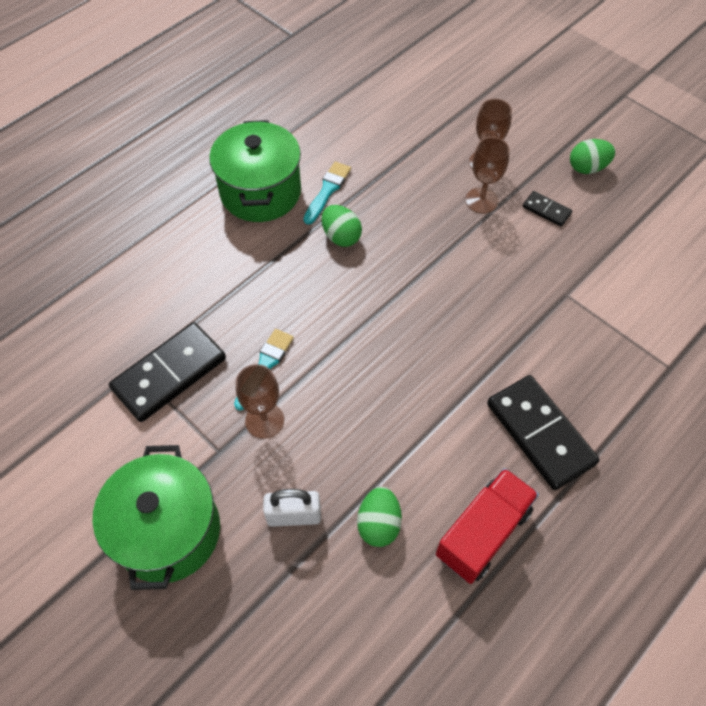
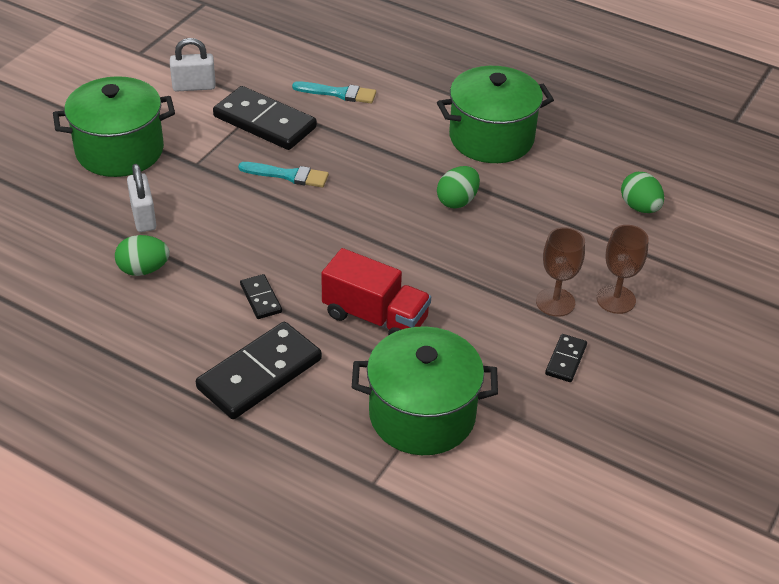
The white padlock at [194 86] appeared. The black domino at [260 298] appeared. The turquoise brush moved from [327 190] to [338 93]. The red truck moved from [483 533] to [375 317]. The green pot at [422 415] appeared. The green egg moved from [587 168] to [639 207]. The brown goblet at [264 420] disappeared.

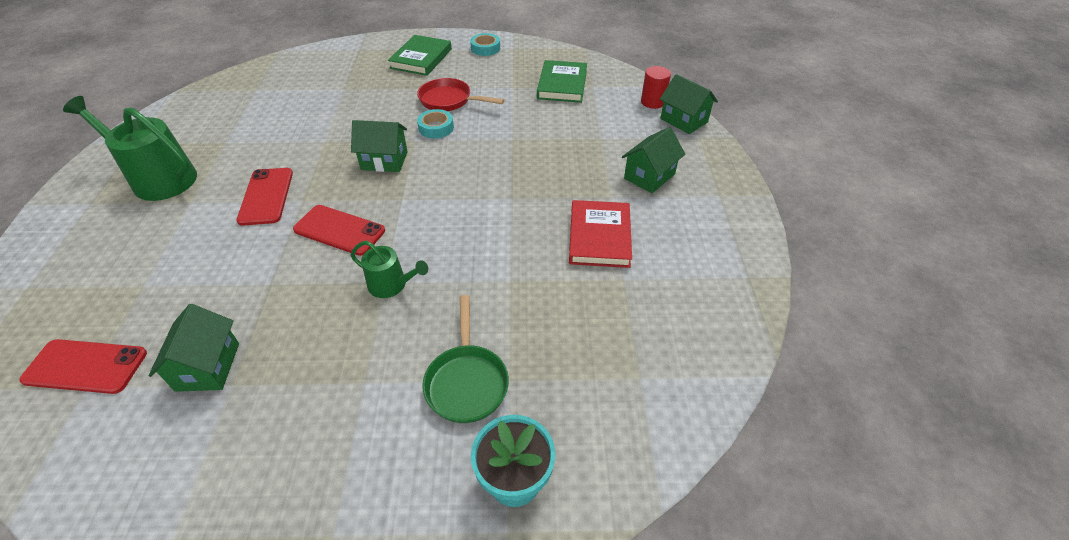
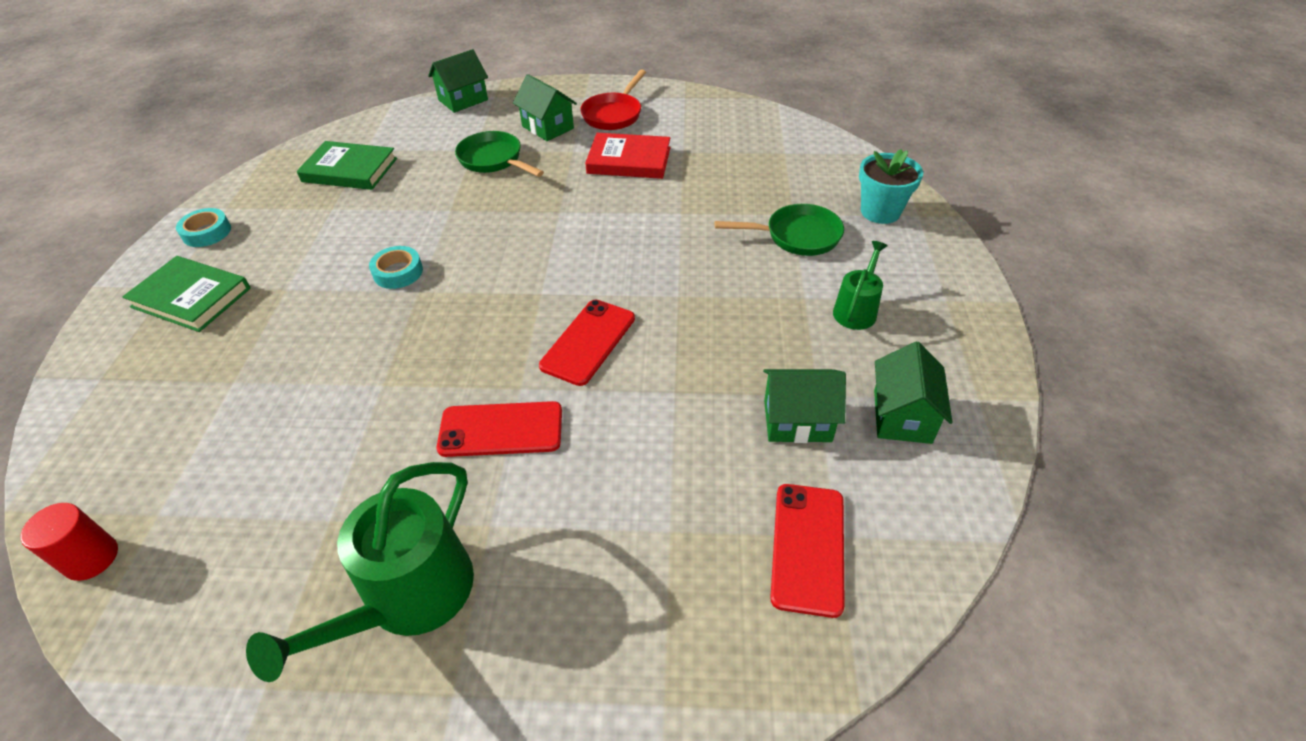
The red cylinder moved from [653 102] to [91 558]. The green pan at [494 160] appeared. The red pan moved from [449 101] to [614 114]. The green watering can moved from [391 285] to [856 310]. The green house moved from [384 161] to [902 416].

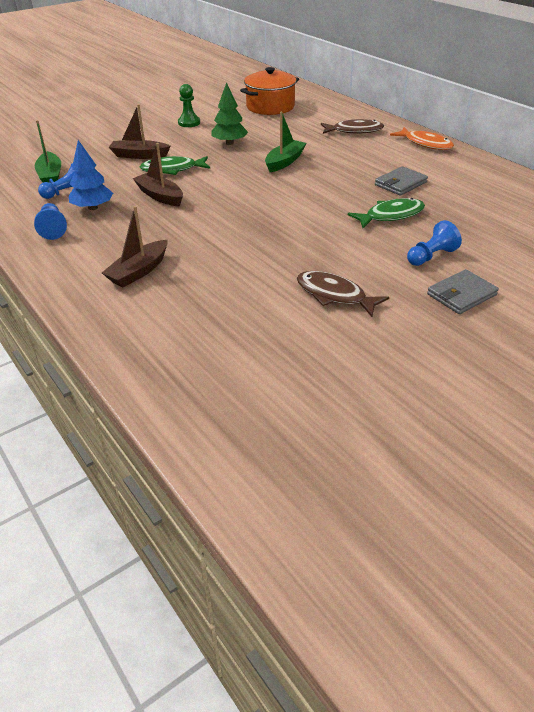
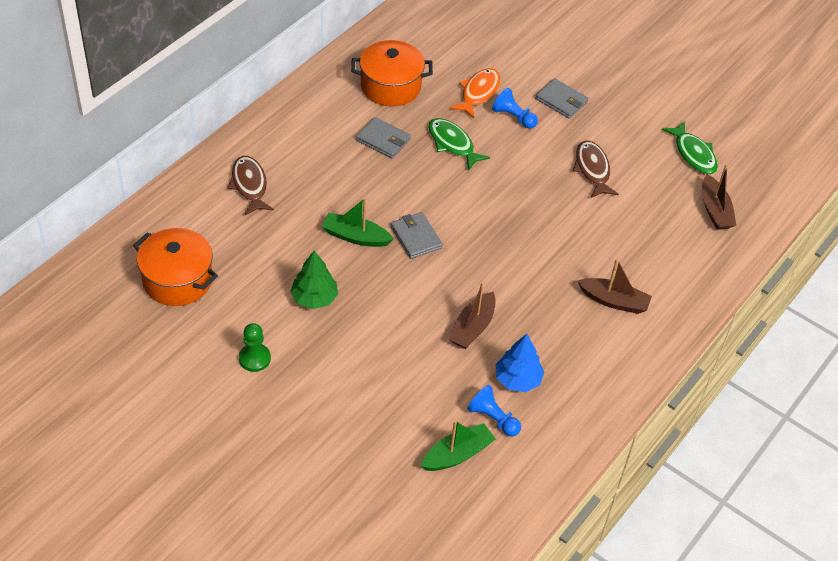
The orange pot at [391 86] appeared. The grey wallet at [416 237] appeared. The orange fish moved from [425 144] to [478 93]. The brown fish at [334 295] turned 150 degrees clockwise. The green fish moved from [172 169] to [693 154]. The brown boat moved from [139 155] to [715 210]. The blue pawn at [53 229] disappeared.

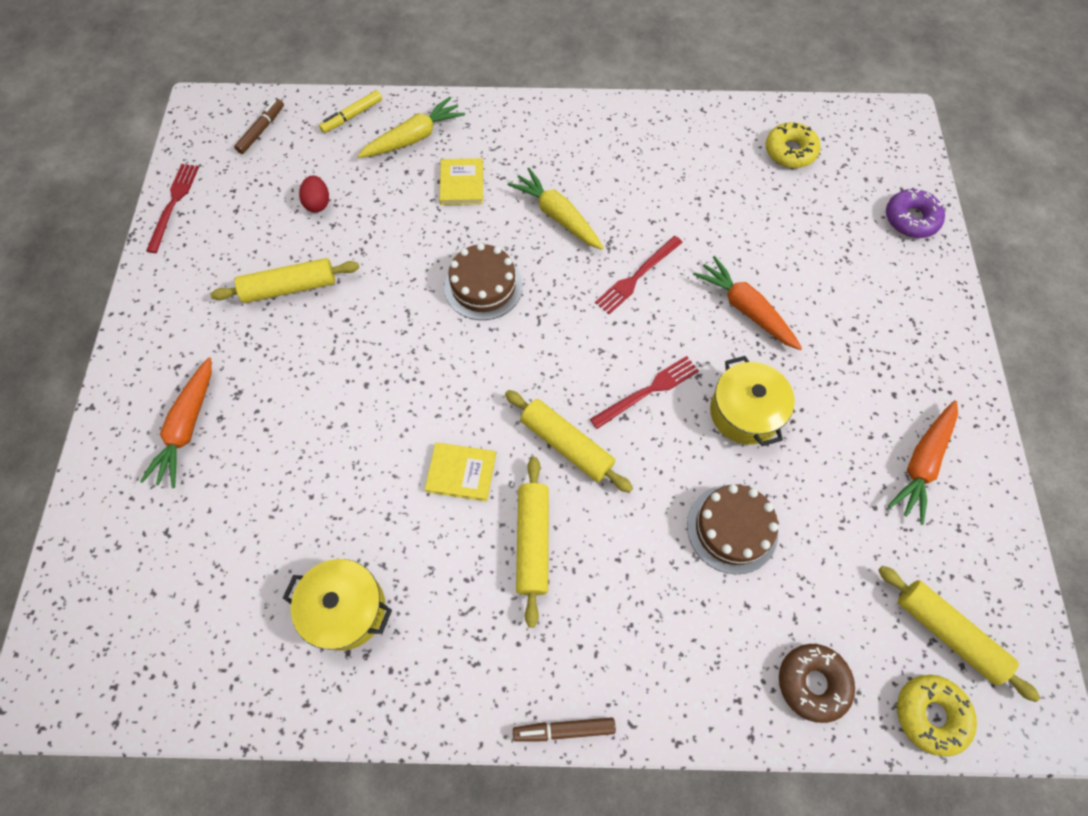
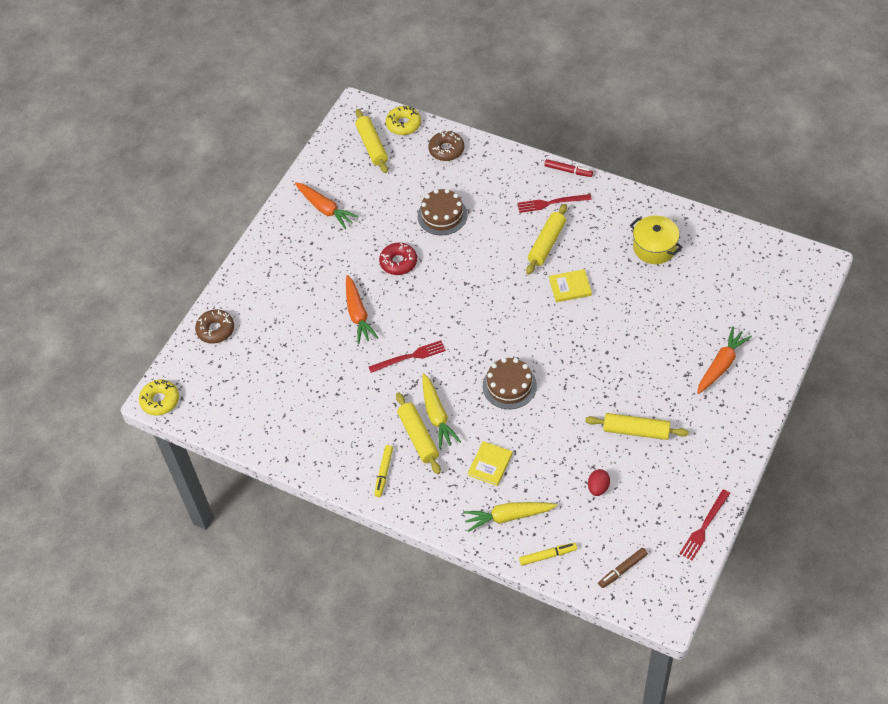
The yellow donut moved from [790 151] to [160 400]. The purple donut at [911 219] became the brown donut at [215 330]. The orange carrot at [922 463] turned 75 degrees clockwise. The yellow marker at [383 473] appeared. The yellow pot at [744 412] was replaced by the red donut at [398 262]. The yellow rolling pin moved from [566 445] to [418 437]. The red fork moved from [648 391] to [551 203]. The brown marker at [564 729] became the red marker at [568 171]. The yellow book at [461 473] turned 45 degrees counterclockwise.

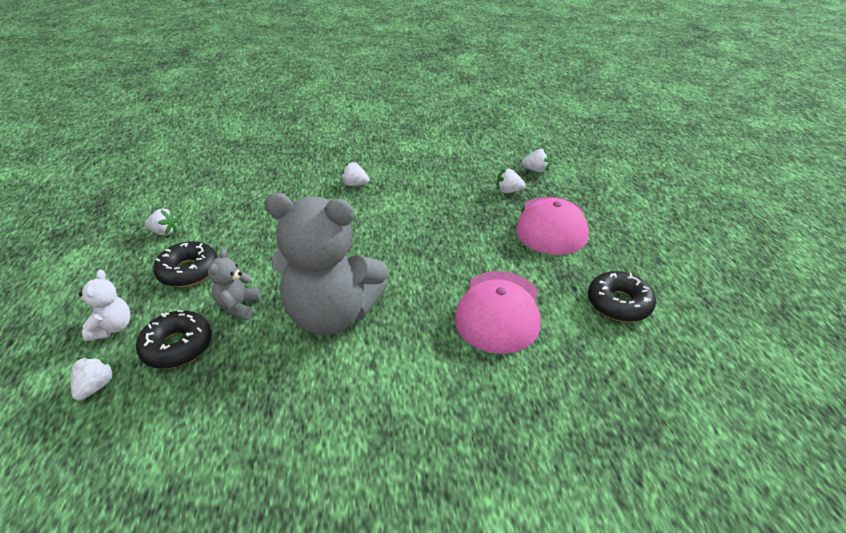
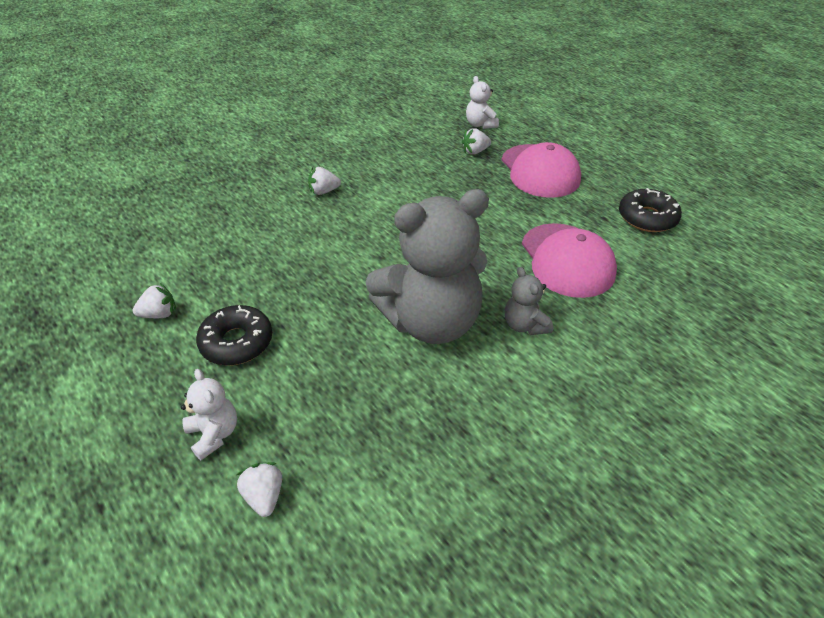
The white strawberry at [536 170] was replaced by the white teddy bear at [480 124]. The grey teddy bear moved from [238 306] to [524 325]. The black donut at [177 346] disappeared.

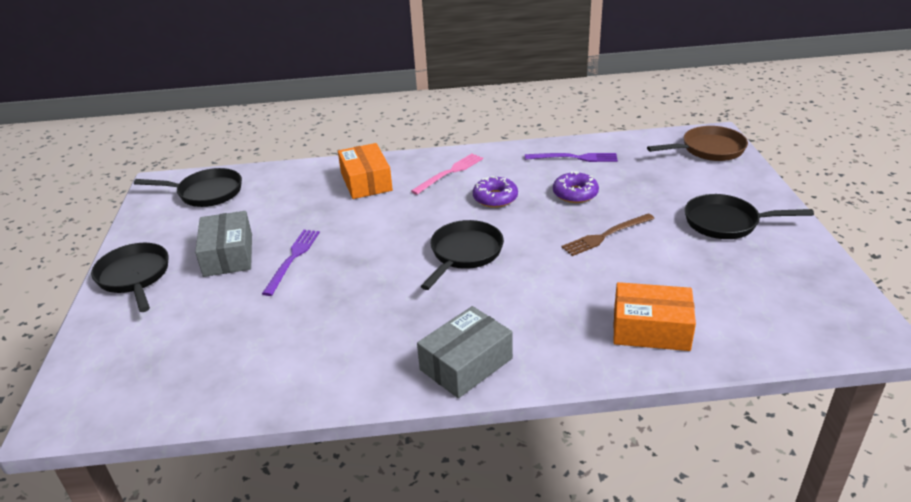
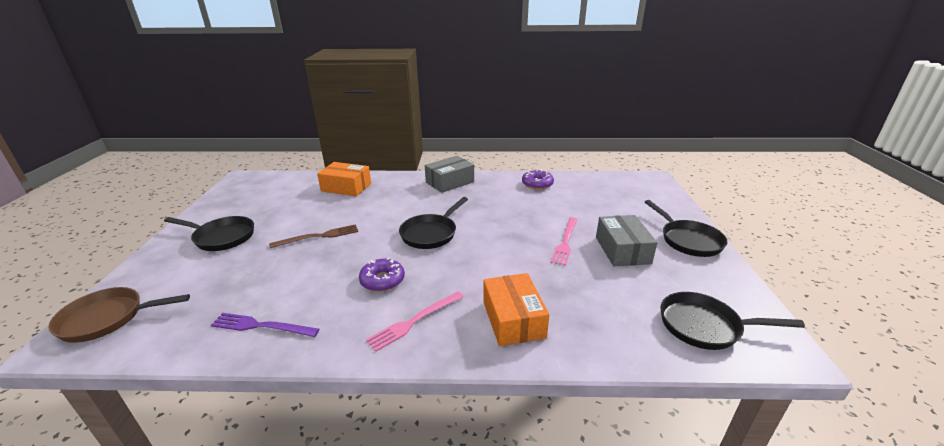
The purple donut moved from [575 194] to [537 184]. The purple fork at [292 259] became the pink fork at [565 242].

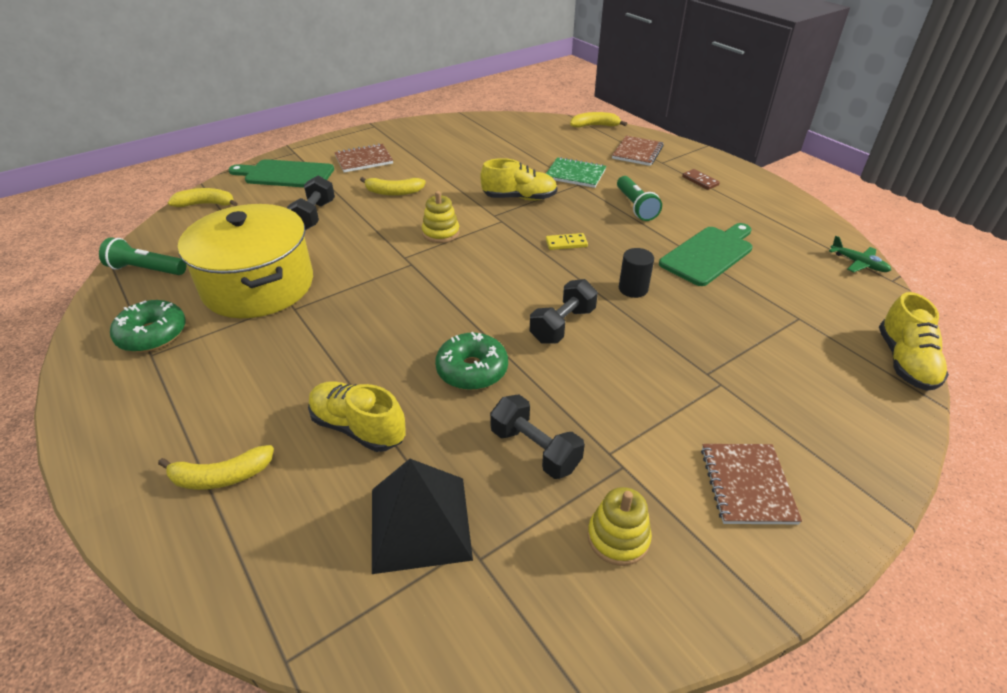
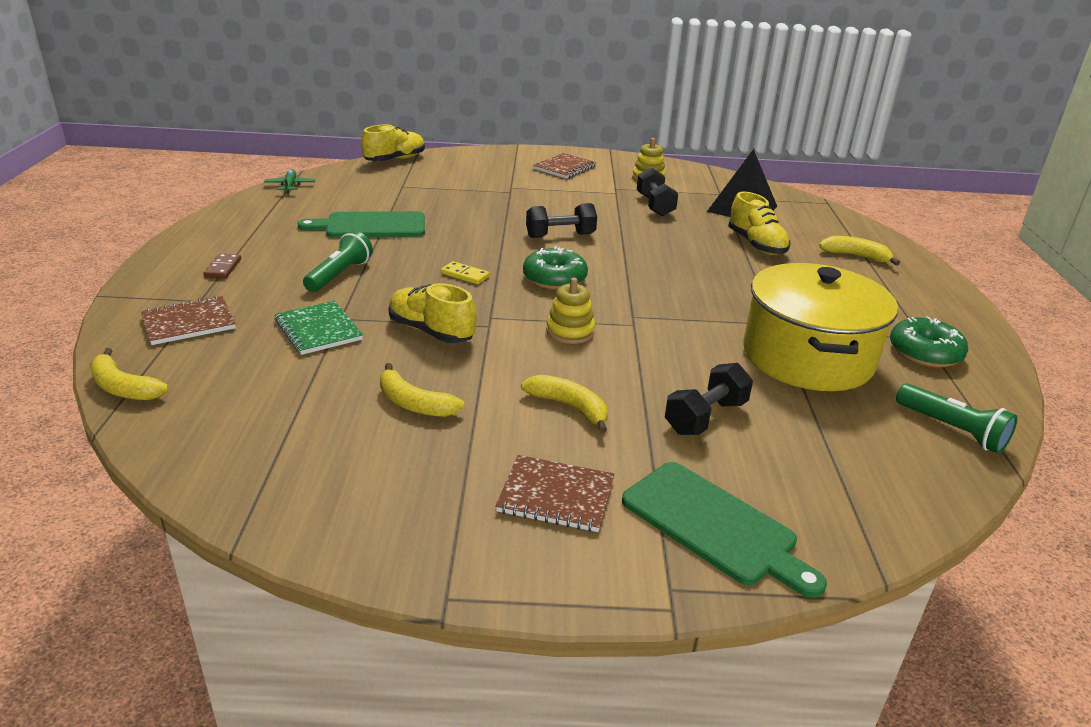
The yellow banana moved from [206 204] to [414 403]. The green donut moved from [472 370] to [554 279]. The black cylinder at [633 289] disappeared.

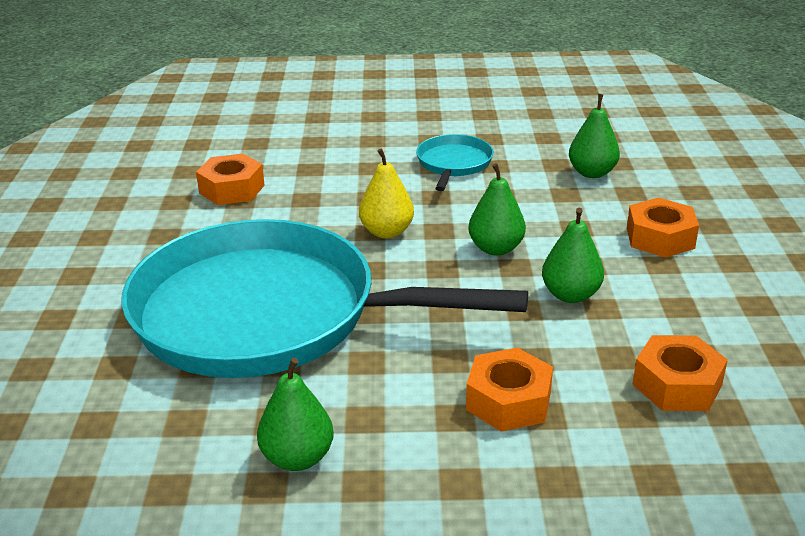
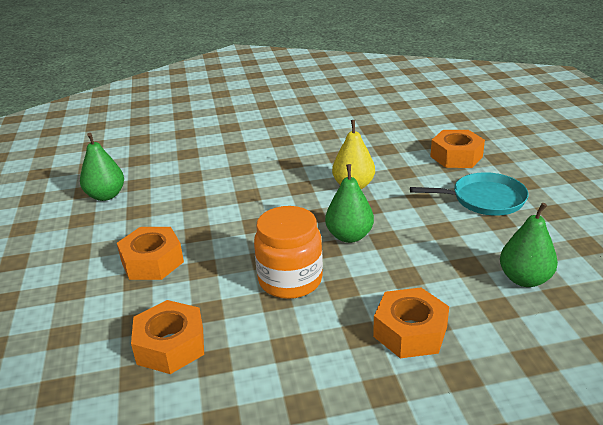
The green pear at [570 295] was replaced by the orange jar at [290 280]. The orange nut moved from [232 189] to [456 156]. The turquoise pan at [268 314] disappeared.

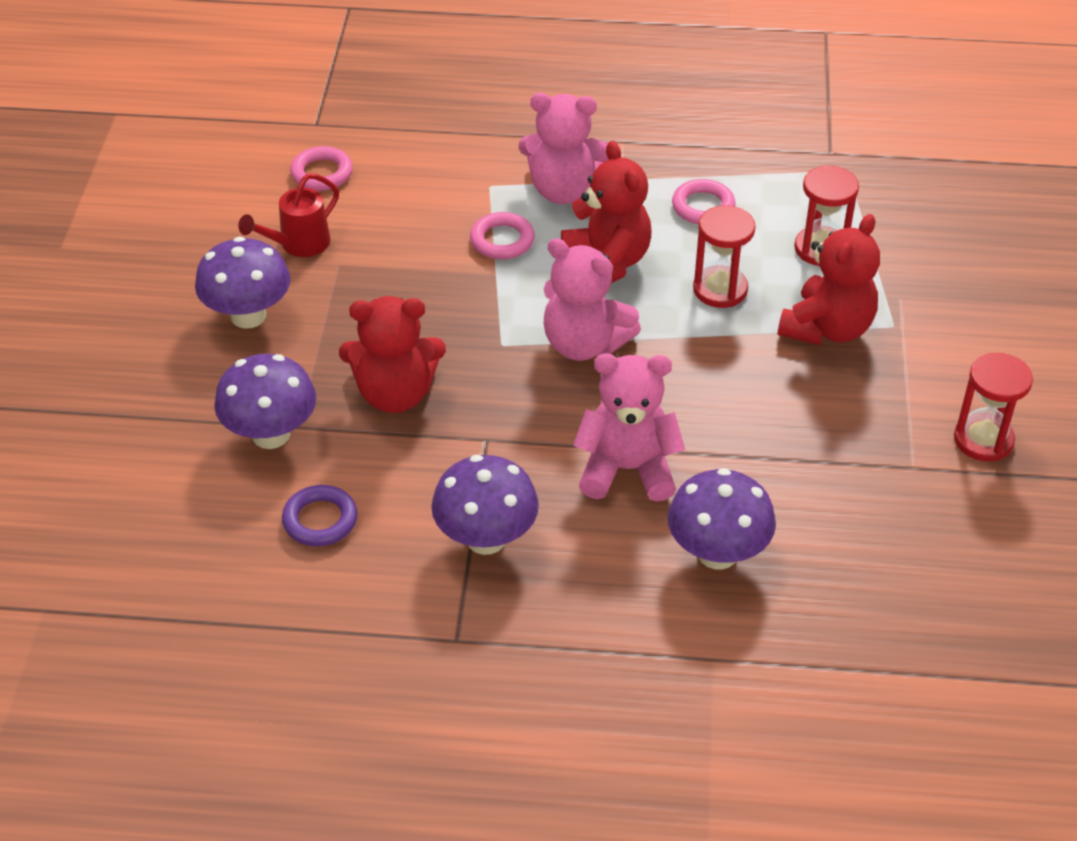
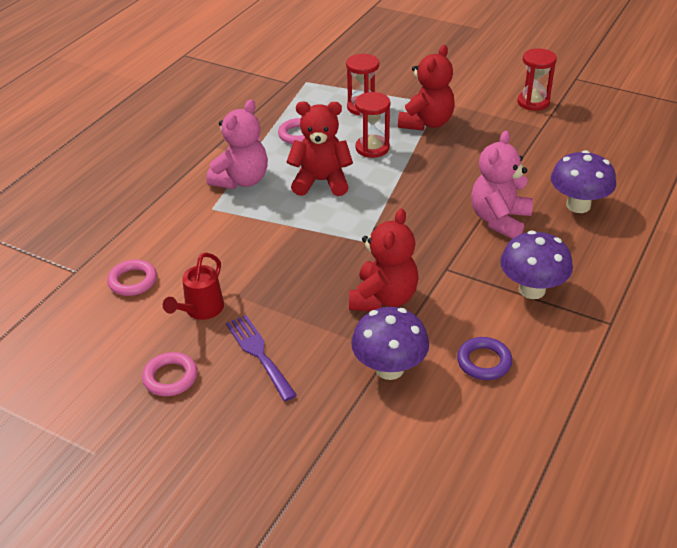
The pink ring moved from [502 240] to [170 377]. The red watering can at [299 244] turned 45 degrees clockwise. The purple mushroom at [248 316] was replaced by the purple fork at [259 354]. The red teddy bear at [827 328] turned 60 degrees clockwise. The pink teddy bear at [584 344] disappeared.

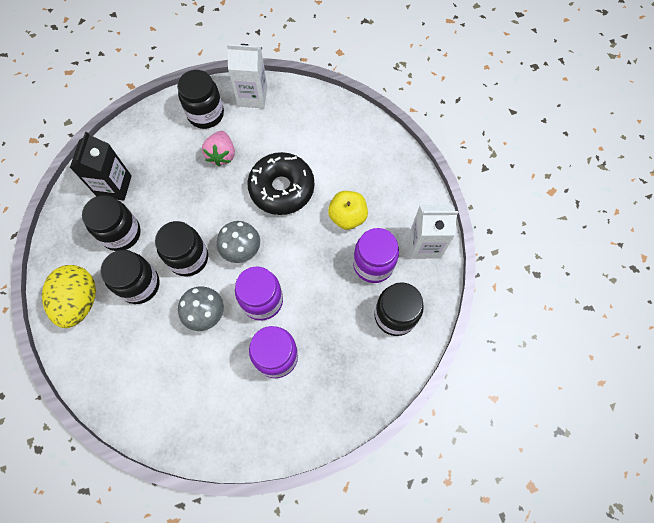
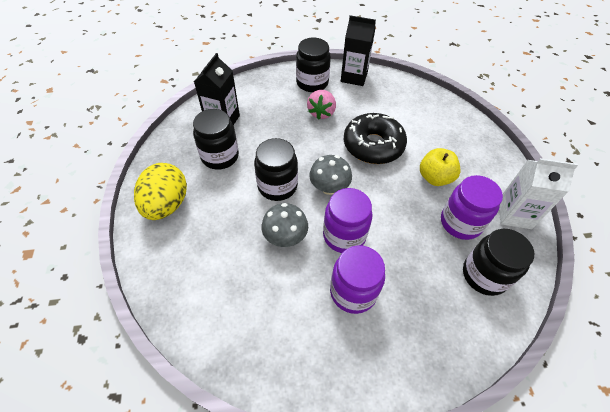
The white carton at [252 96] became the black carton at [354 77]. The black jar at [139 285] disappeared.

